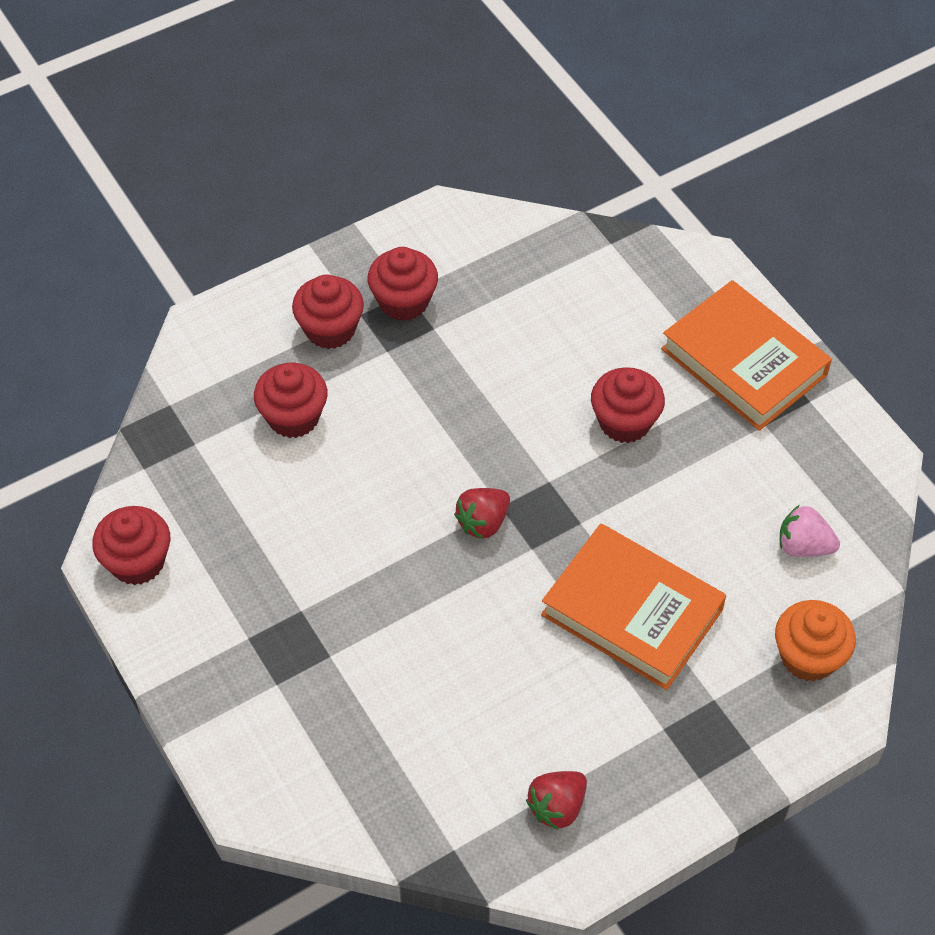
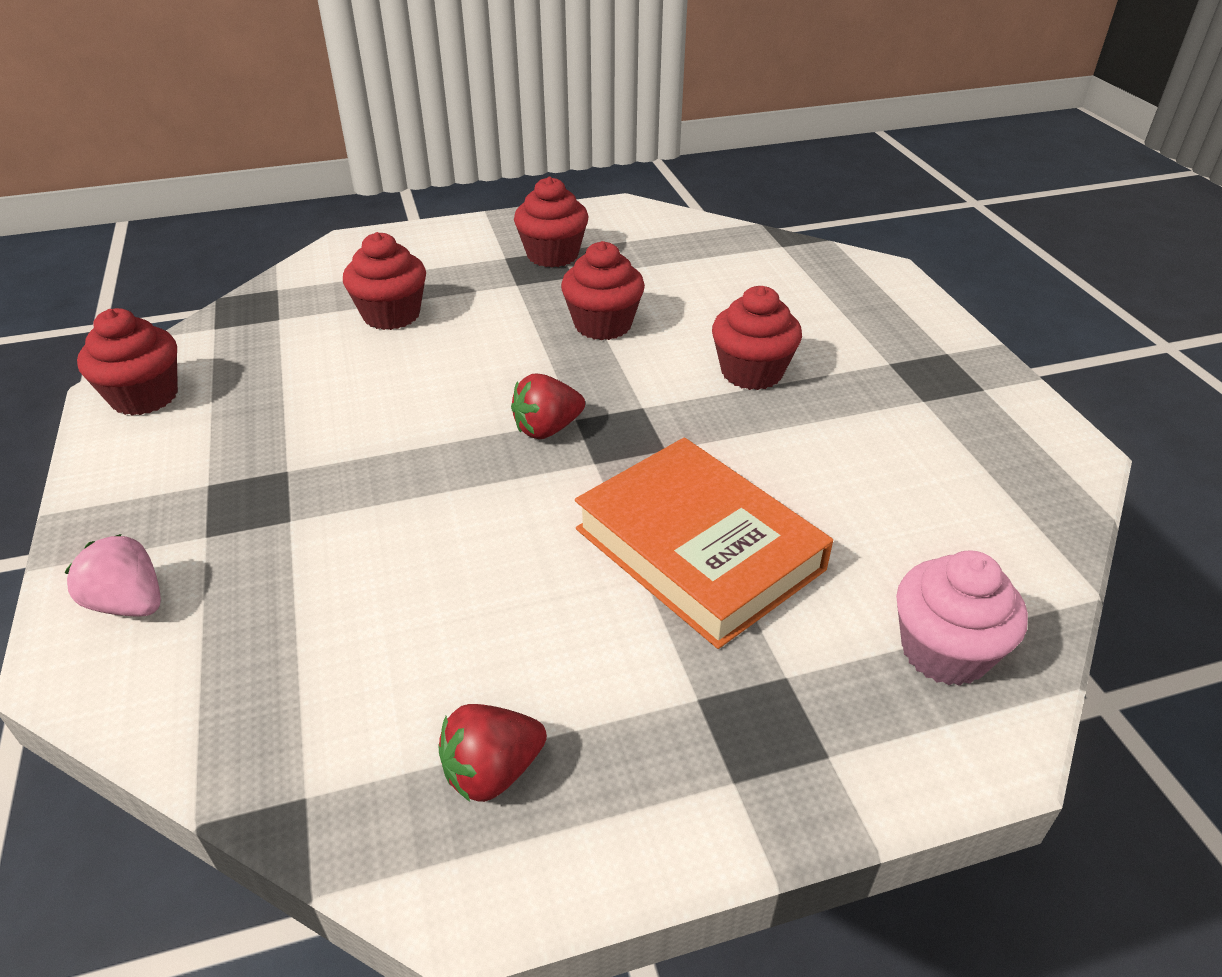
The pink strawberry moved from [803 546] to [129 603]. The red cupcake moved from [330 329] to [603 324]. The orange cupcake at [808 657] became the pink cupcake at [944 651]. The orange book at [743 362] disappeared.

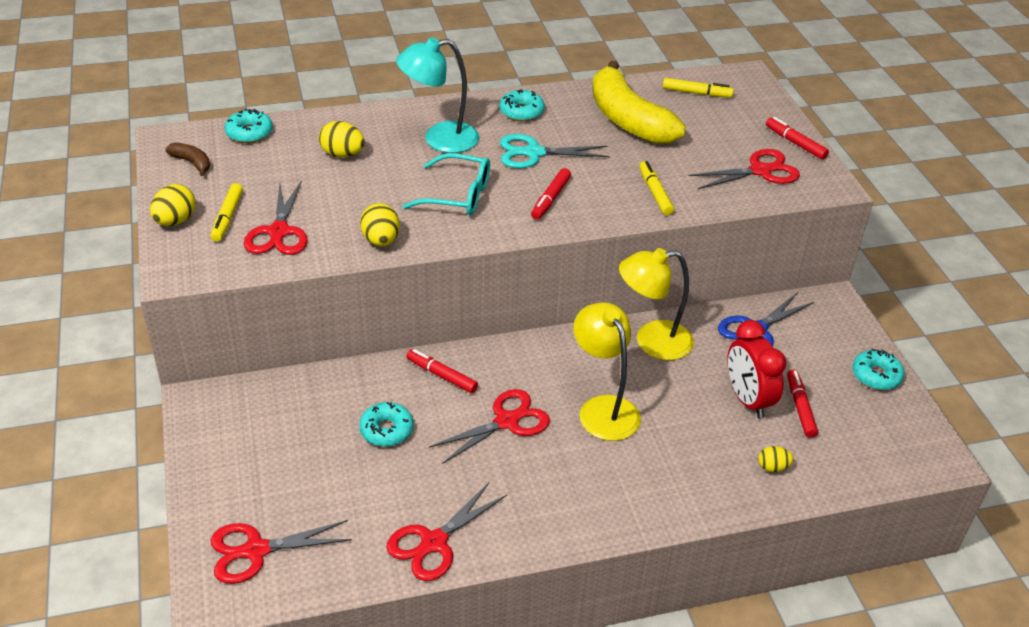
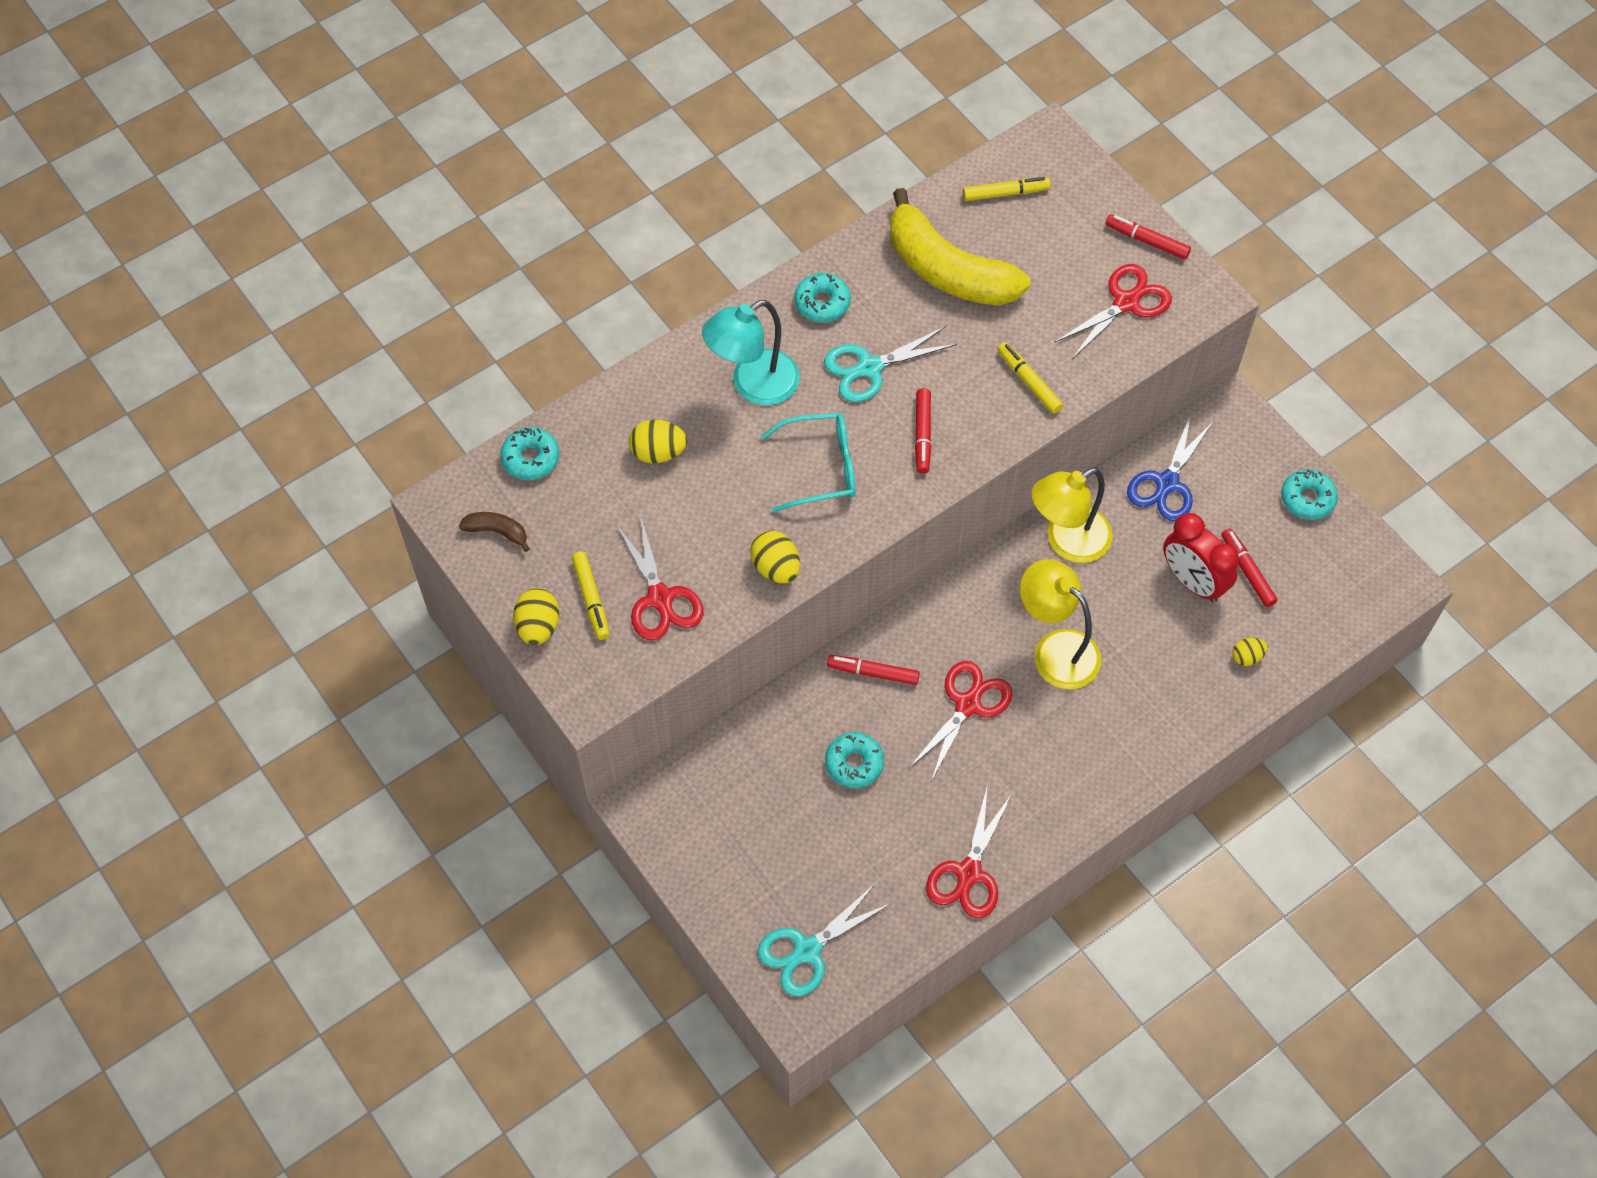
The red scissors at [256 550] became the turquoise scissors at [807 950].

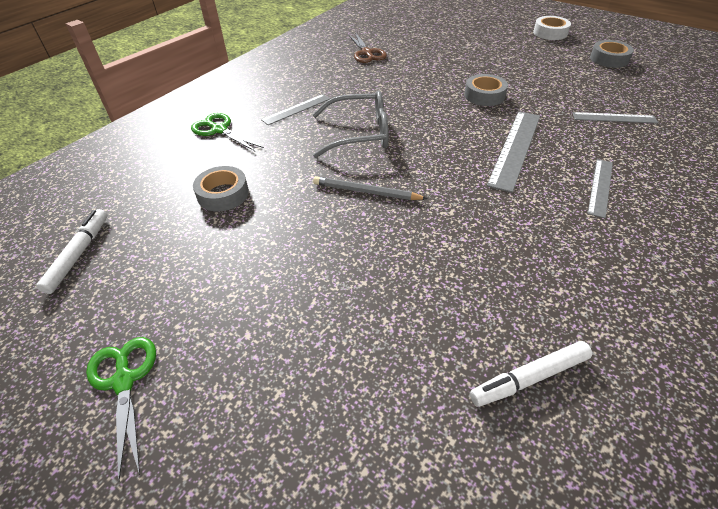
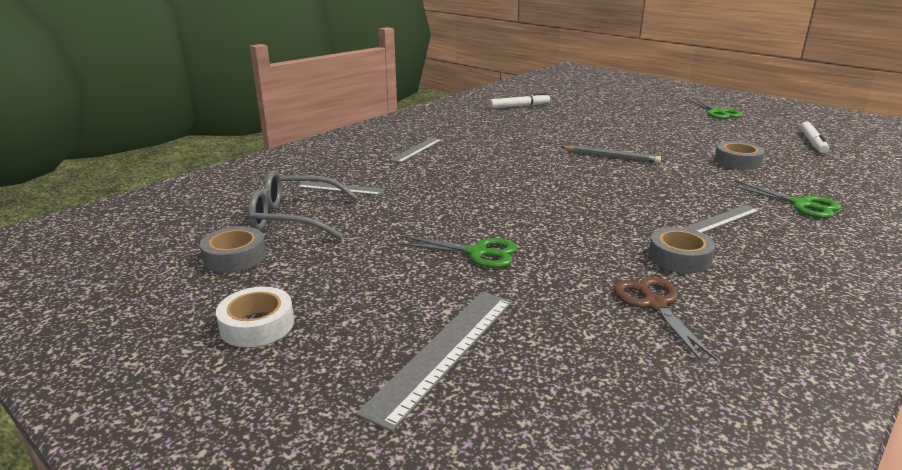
The grey glasses moved from [359 134] to [294 218]. The grey ruler moved from [515 148] to [443 352]. The green scissors at [477 253] appeared. The grey tape moved from [484 95] to [679 257].

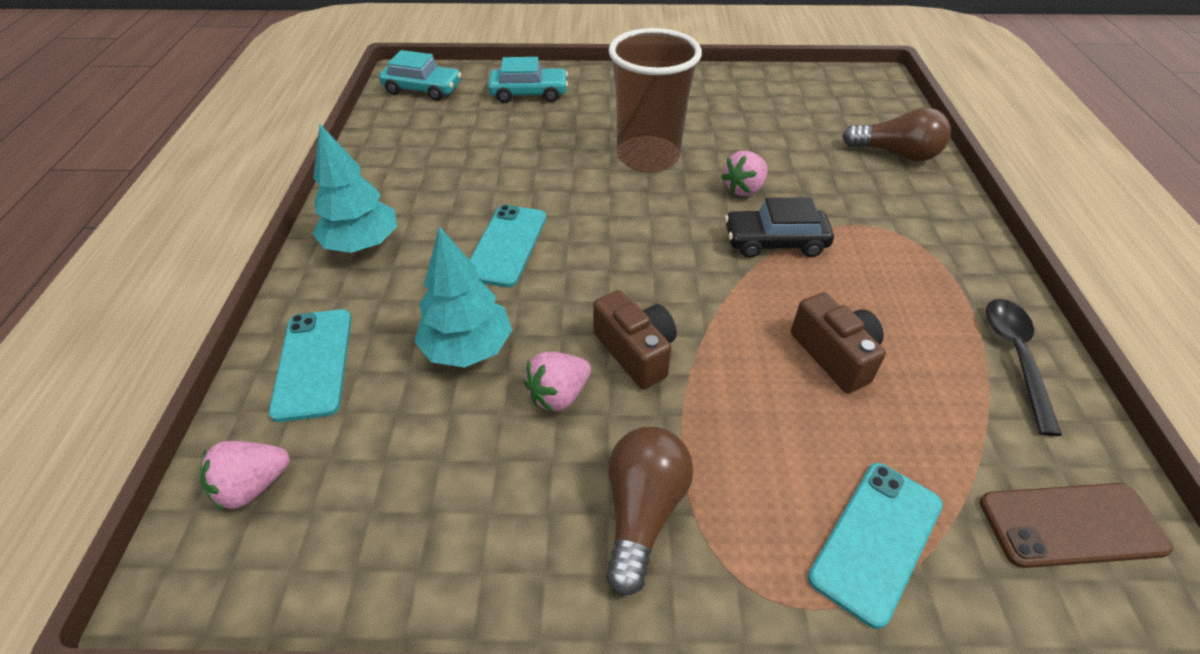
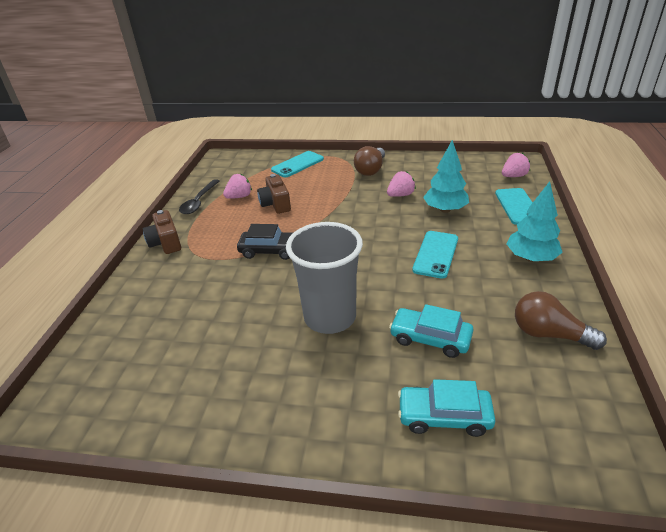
The brown camera moved from [635 351] to [166 243]. The pink strawberry moved from [744 189] to [239 197]. The brown cup at [648 157] became the grey cup at [330 317]. The turquoise car moved from [423 89] to [430 338]. The brown light bulb moved from [896 154] to [549 334]. The brown phone at [1071 524] disappeared.

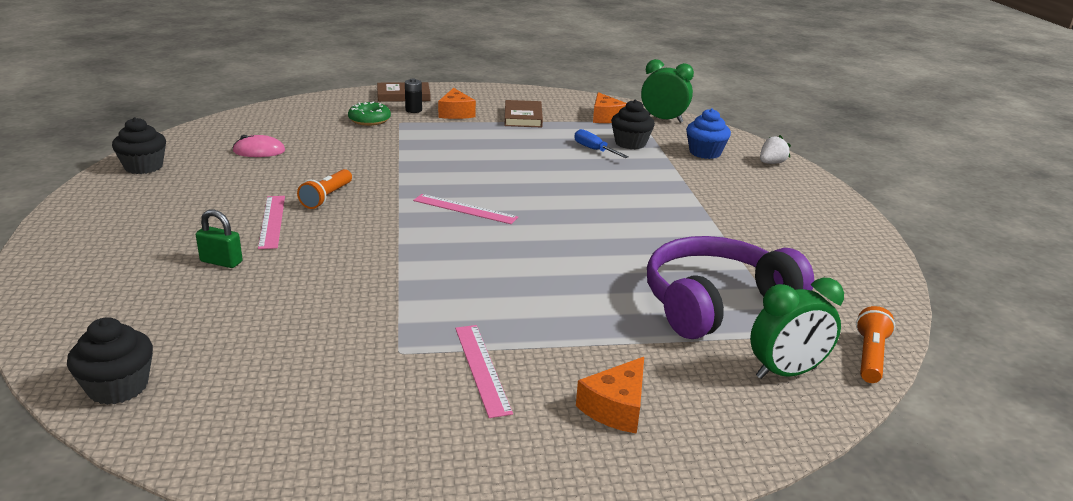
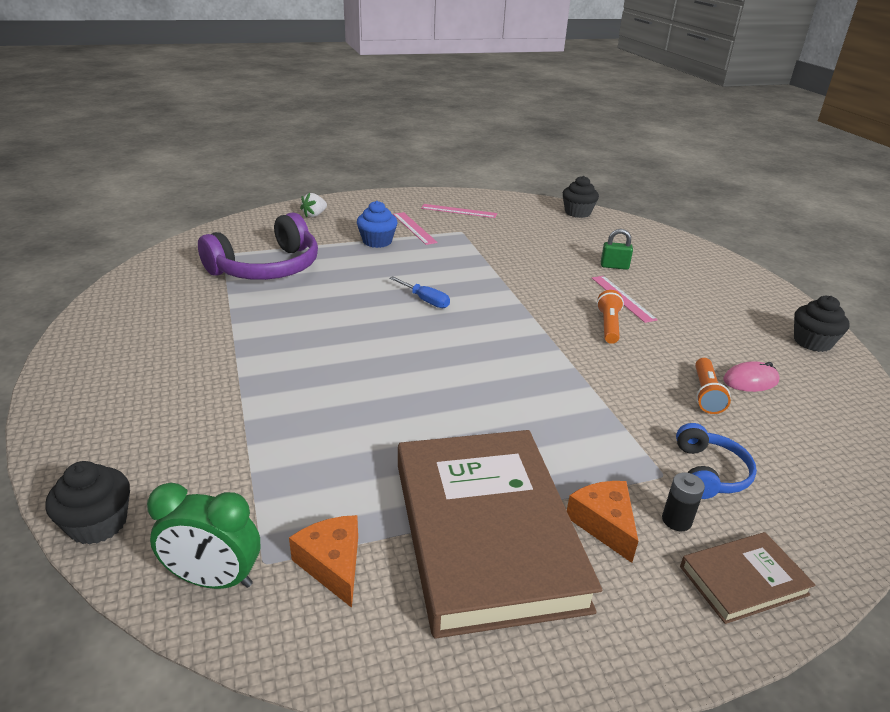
The black cupcake moved from [630 143] to [98 524]. The white strawberry moved from [771 163] to [314 215]. The blue cupcake moved from [705 153] to [377 241]. The blue screwdriver moved from [594 150] to [425 300]. The brown book at [523 117] changed to 2.22 times the size. The pink ruler moved from [465 209] to [459 211]. The green donut at [369 120] was replaced by the blue headphones at [709 473]. The orange flashlight moved from [870 356] to [706 394]. The orange cheese at [616 408] disappeared. The green clock at [786 373] disappeared.

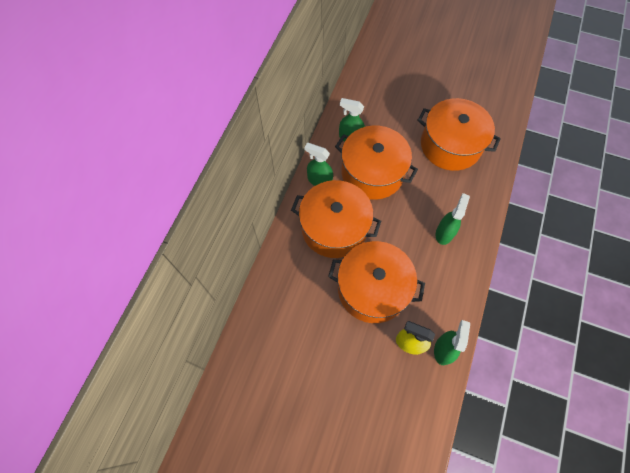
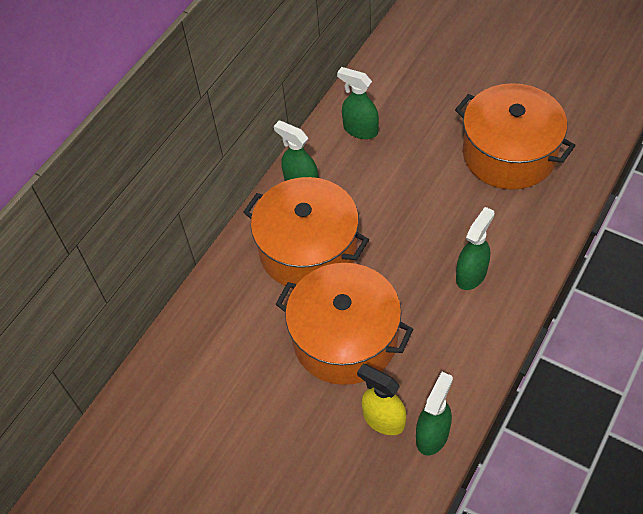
The orange pot at [372 173] disappeared.

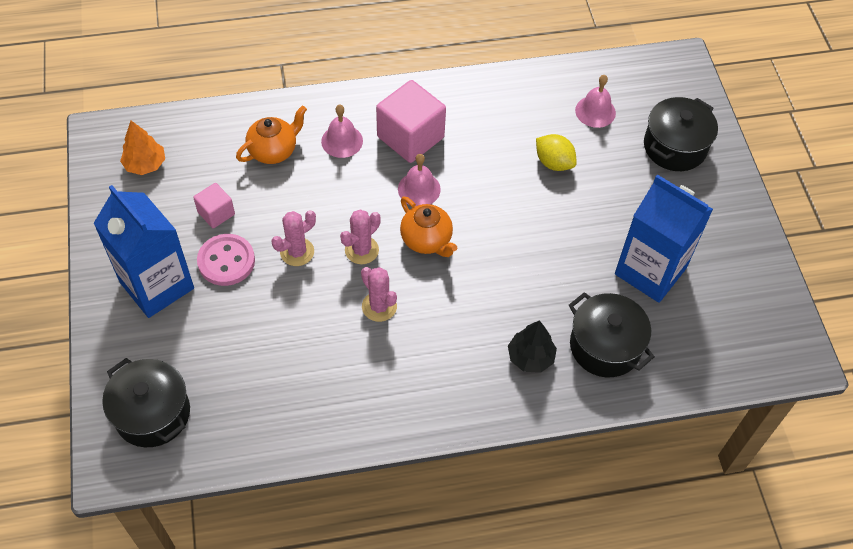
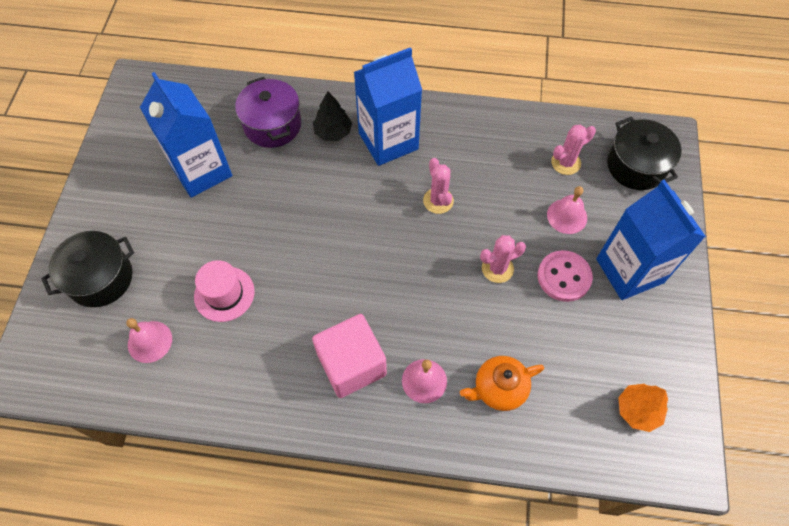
The yellow lemon at [554 163] was replaced by the pink hat at [224 294]. The black pot at [605 346] became the purple pot at [272 125]. The blue carton at [388 141] appeared. The pink bell moved from [419 189] to [567 216]. The pink cactus moved from [361 250] to [565 163]. The pink cube at [216 213] disappeared. The orange teapot at [427 240] disappeared.

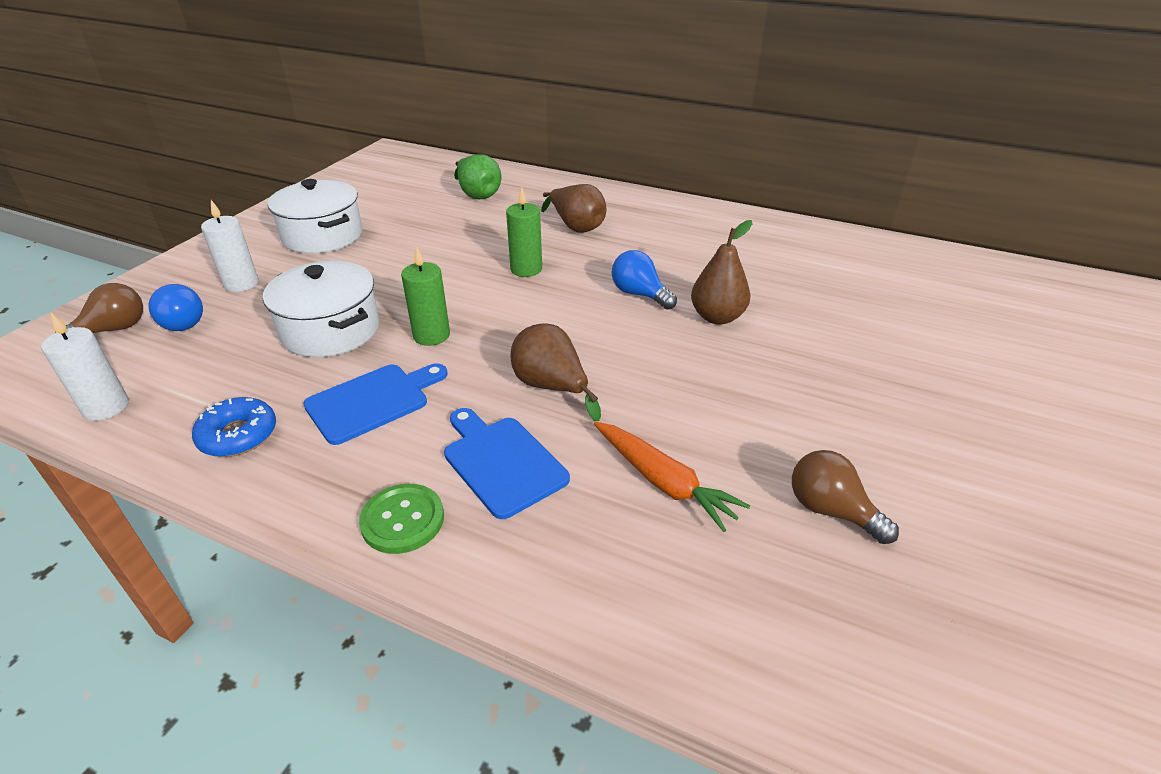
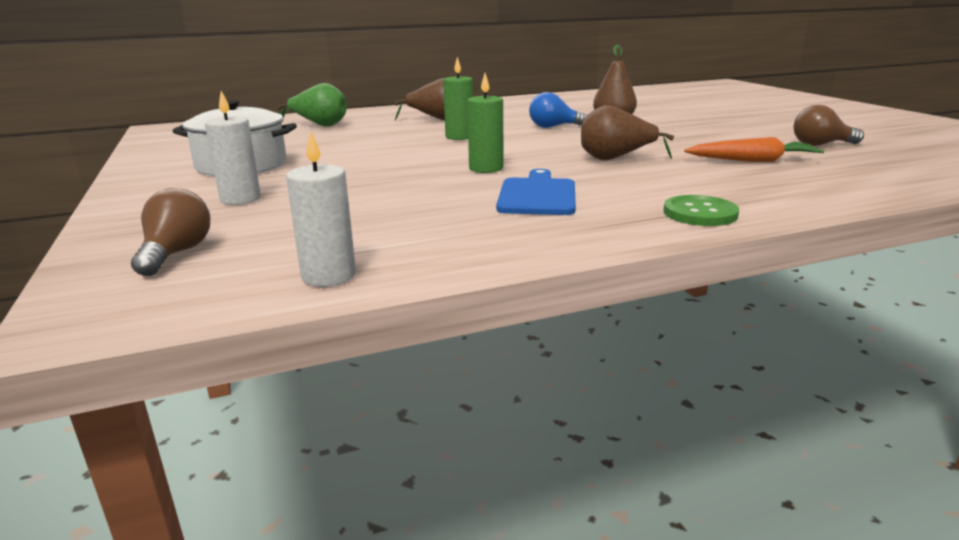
The blue light bulb at [182 322] disappeared. The blue donut at [238 435] disappeared. The white pot at [330 330] disappeared. The blue cutting board at [501 462] disappeared.

